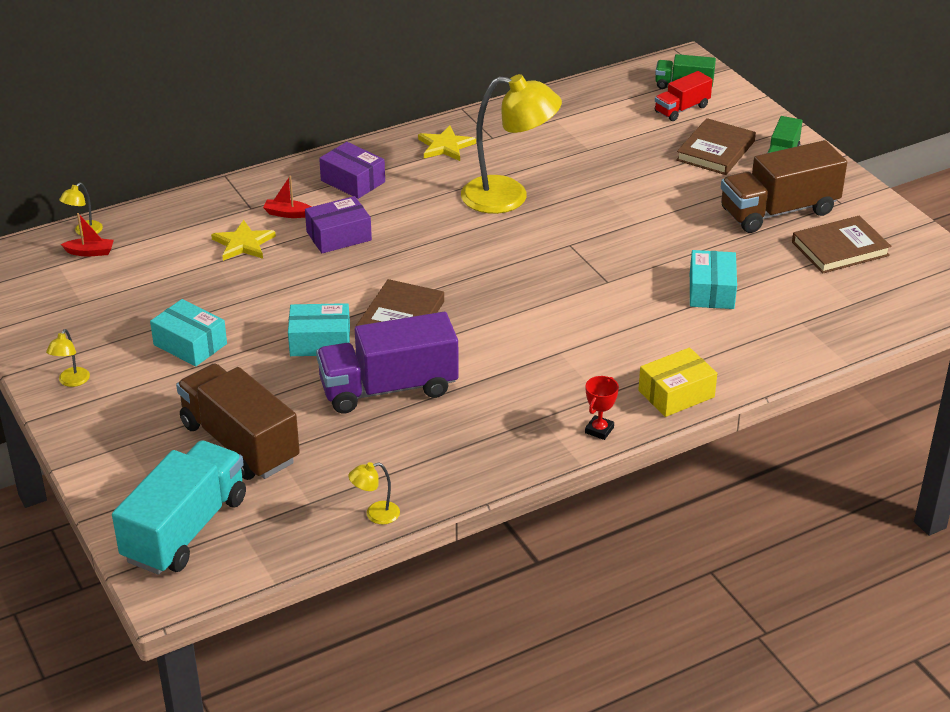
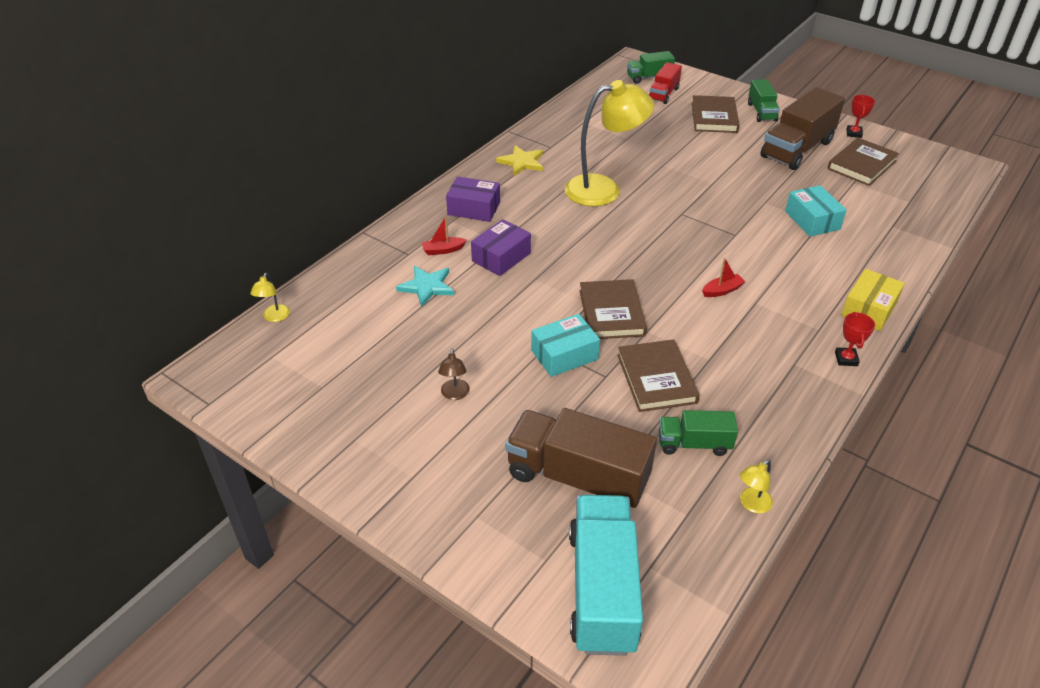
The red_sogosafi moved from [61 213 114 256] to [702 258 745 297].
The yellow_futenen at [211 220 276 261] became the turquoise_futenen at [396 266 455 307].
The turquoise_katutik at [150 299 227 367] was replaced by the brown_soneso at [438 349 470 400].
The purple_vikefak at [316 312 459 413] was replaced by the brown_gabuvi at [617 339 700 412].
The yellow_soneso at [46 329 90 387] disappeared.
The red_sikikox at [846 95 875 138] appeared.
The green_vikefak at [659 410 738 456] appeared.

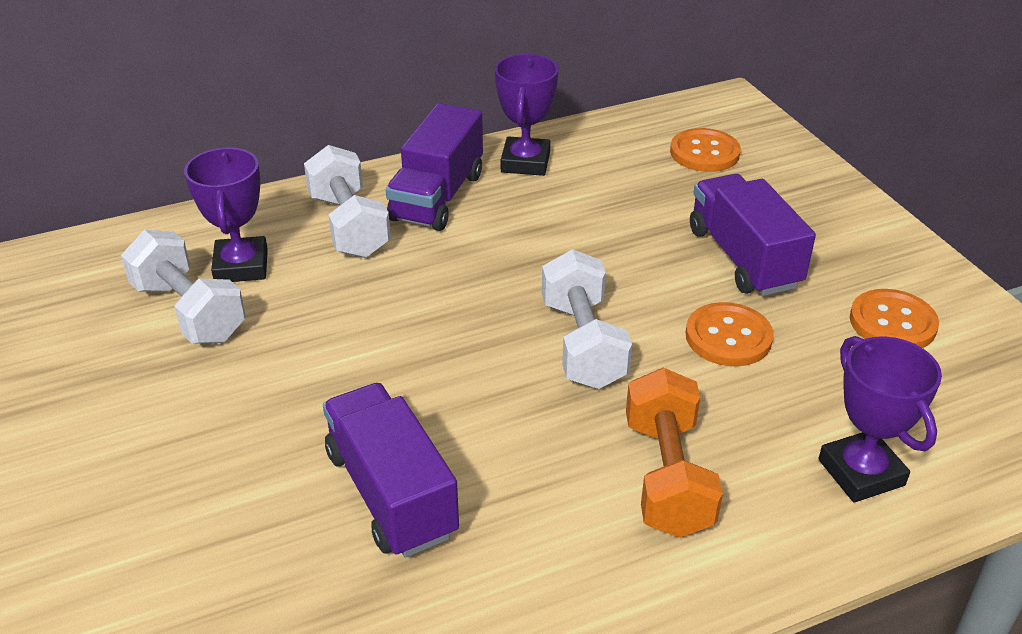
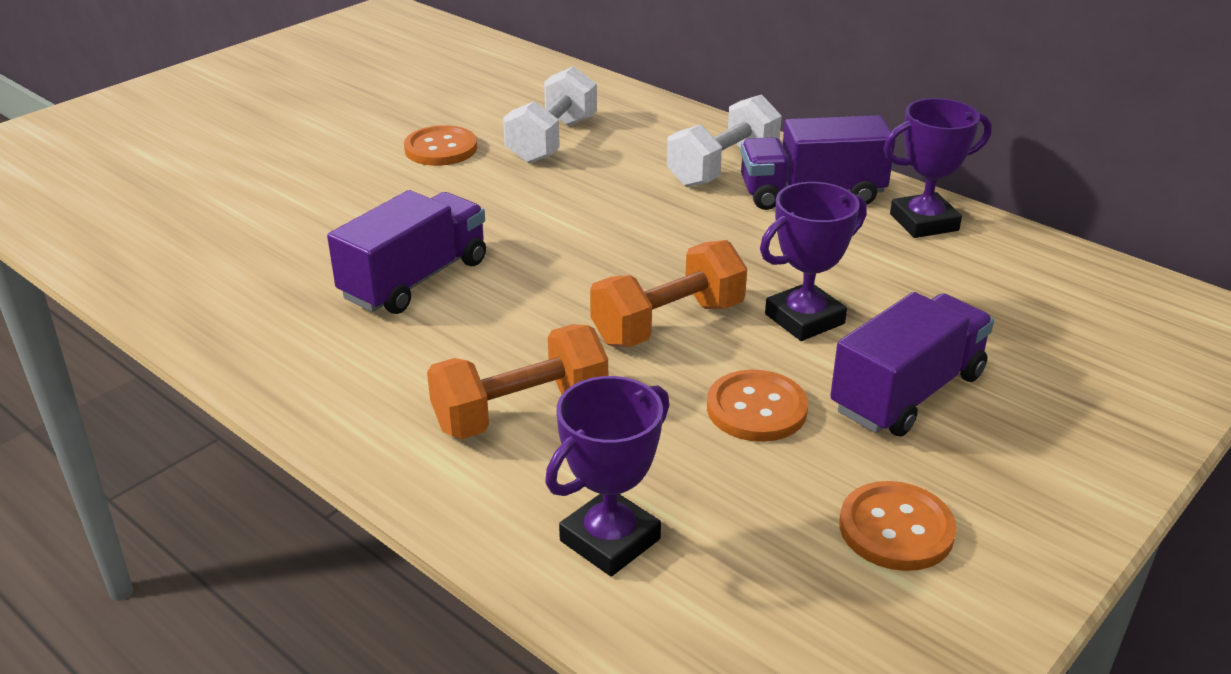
The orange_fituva moved from [670 128 741 172] to [404 125 477 166].
The purple_sikikox moved from [184 148 268 282] to [760 182 867 341].
The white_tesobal at [542 249 632 389] became the orange_tesobal at [590 240 747 347].

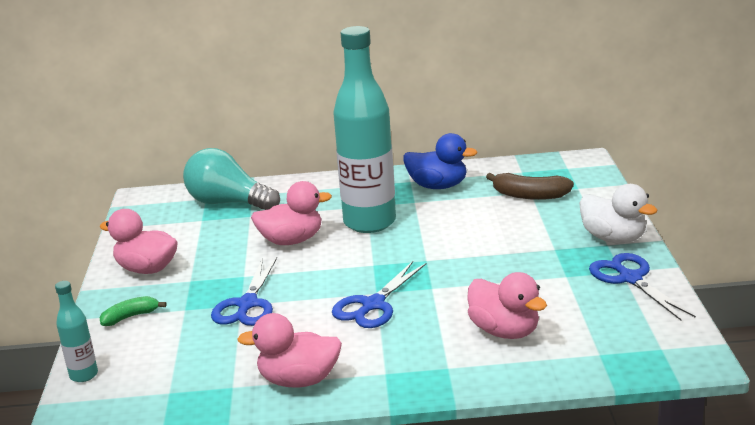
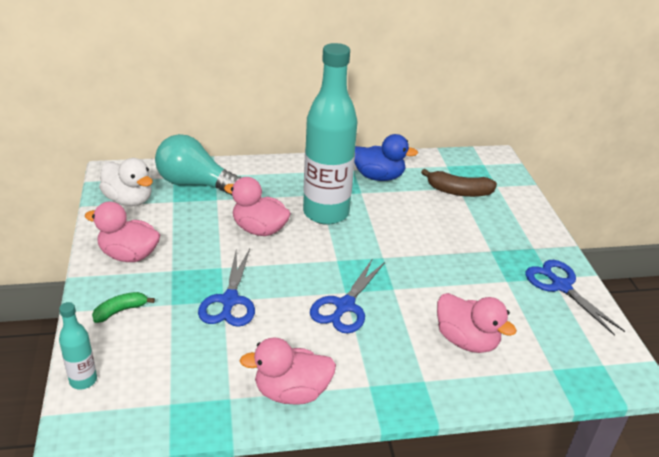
The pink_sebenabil at [251 181 332 245] turned 135 degrees counterclockwise.
The white_sebenabil moved from [579 184 657 243] to [99 158 153 206].

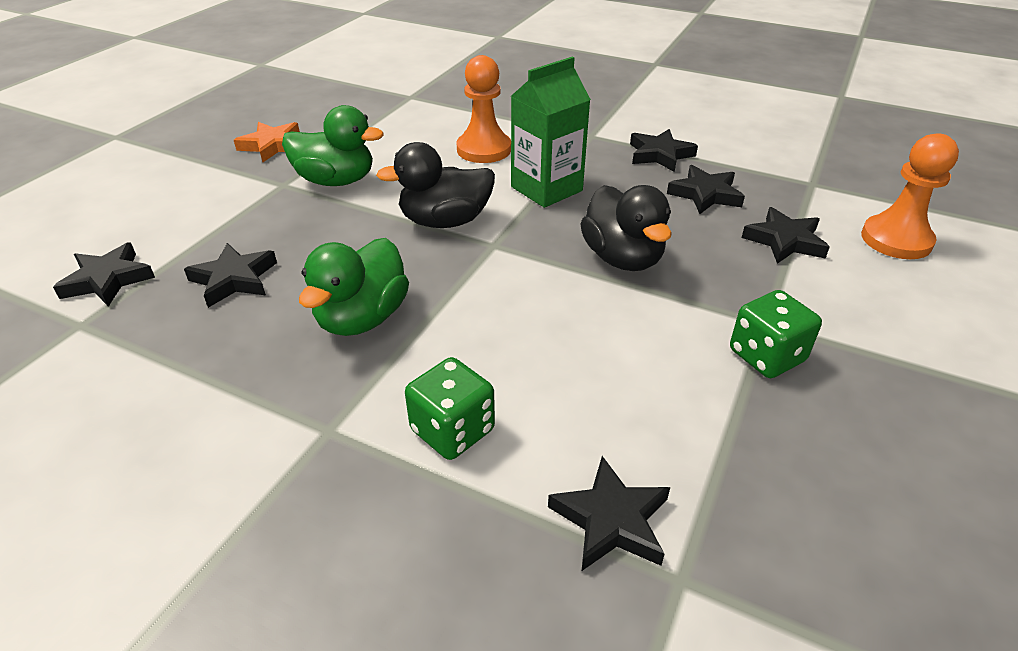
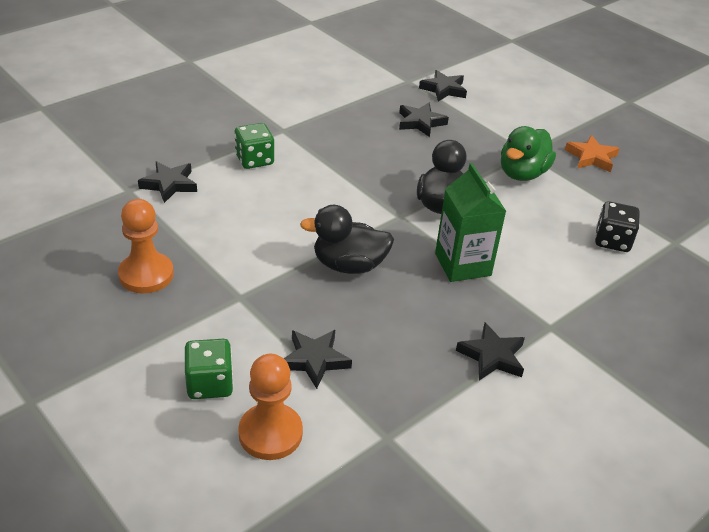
The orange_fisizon moved from [456 55 511 163] to [118 199 174 293].
The black_futenen at [667 165 745 214] disappeared.
The green_sebenabil at [299 238 409 336] disappeared.
The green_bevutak moved from [730 290 822 378] to [185 339 233 399].
The black_bevutak at [595 201 640 252] appeared.

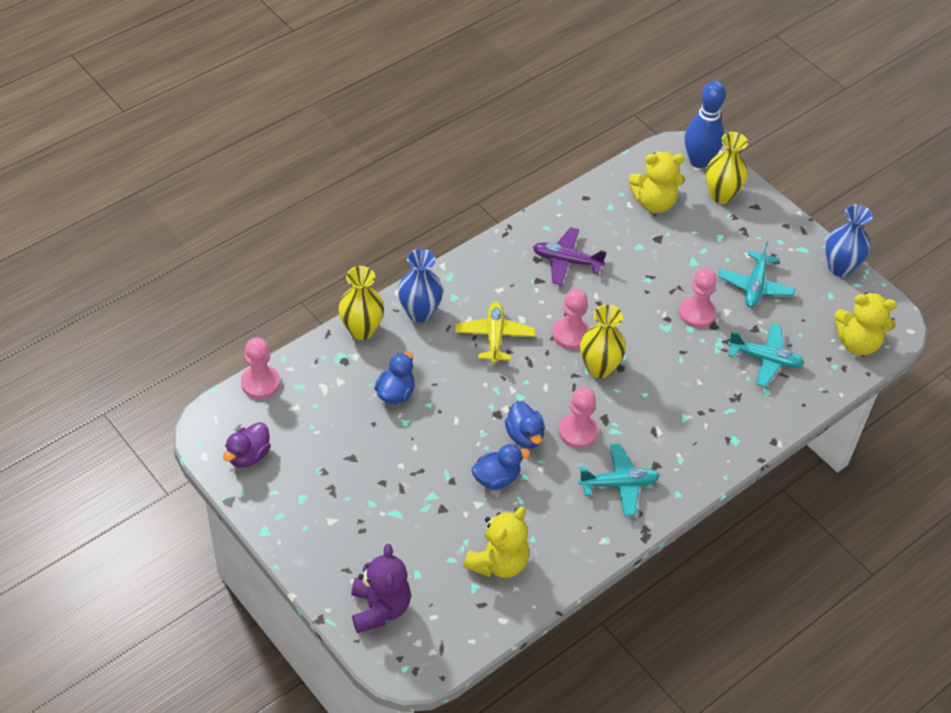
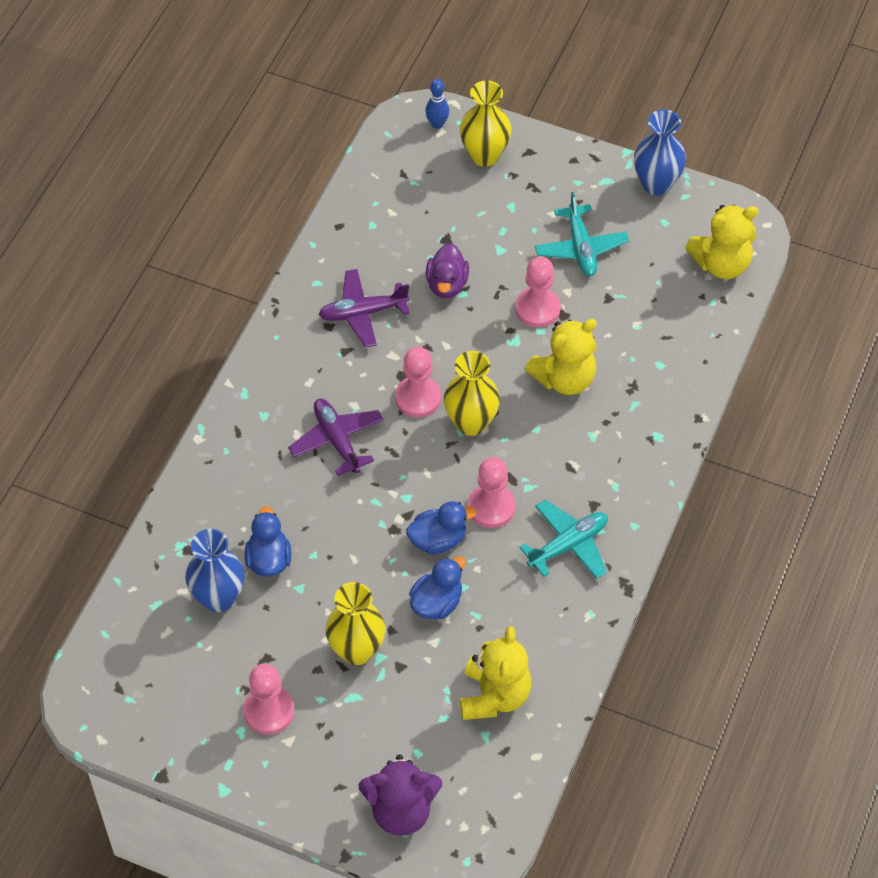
The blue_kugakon at [685 81 726 168] changed to 0.50 times the size.
The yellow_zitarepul moved from [629 152 685 213] to [525 319 597 395].
The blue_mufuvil moved from [398 249 443 323] to [185 529 245 612].
The yellow_mufuvil moved from [339 266 384 340] to [325 582 385 665].
The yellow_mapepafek at [455 301 535 363] became the purple_mapepafek at [288 399 384 476].
The turquoise_mapepafek at [728 324 804 387] disappeared.
The pink_fisizon moved from [241 337 280 399] to [244 664 294 735].
The blue_sebenabil at [505 401 545 449] turned 60 degrees counterclockwise.
The purple_sebenabil moved from [223 422 271 468] to [426 243 469 298].
The purple_zitarepul at [351 544 411 633] turned 120 degrees clockwise.

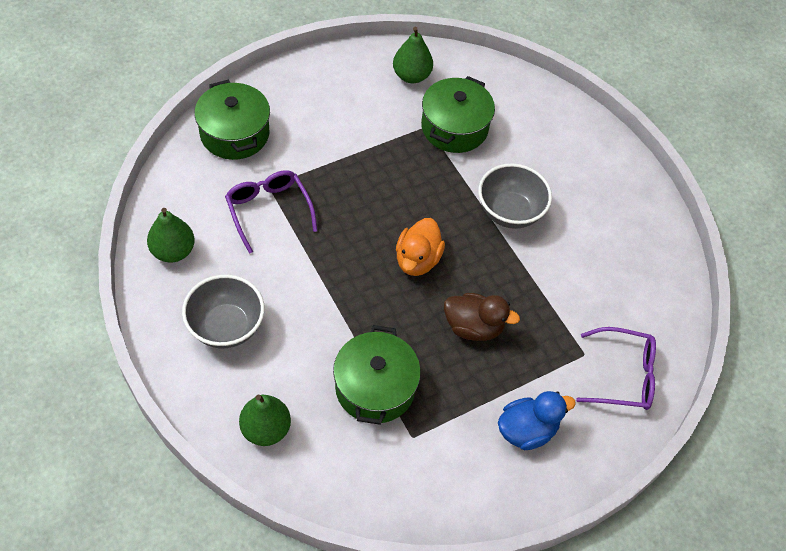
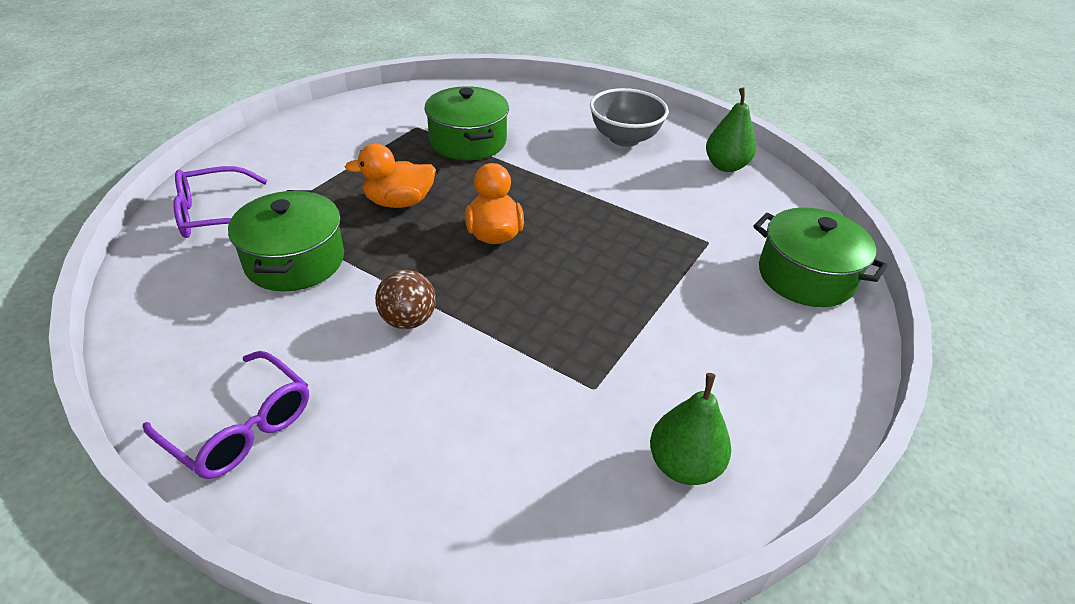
The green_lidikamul moved from [421 76 495 153] to [228 190 344 292].
The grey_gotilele at [478 163 552 229] was replaced by the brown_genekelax at [375 270 436 329].
The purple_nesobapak moved from [225 170 317 254] to [143 351 309 479].
The brown_sebenabil at [444 293 520 341] became the orange_sebenabil at [345 144 436 208].
The blue_sebenabil at [498 391 576 450] disappeared.
The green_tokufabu at [239 394 291 446] disappeared.

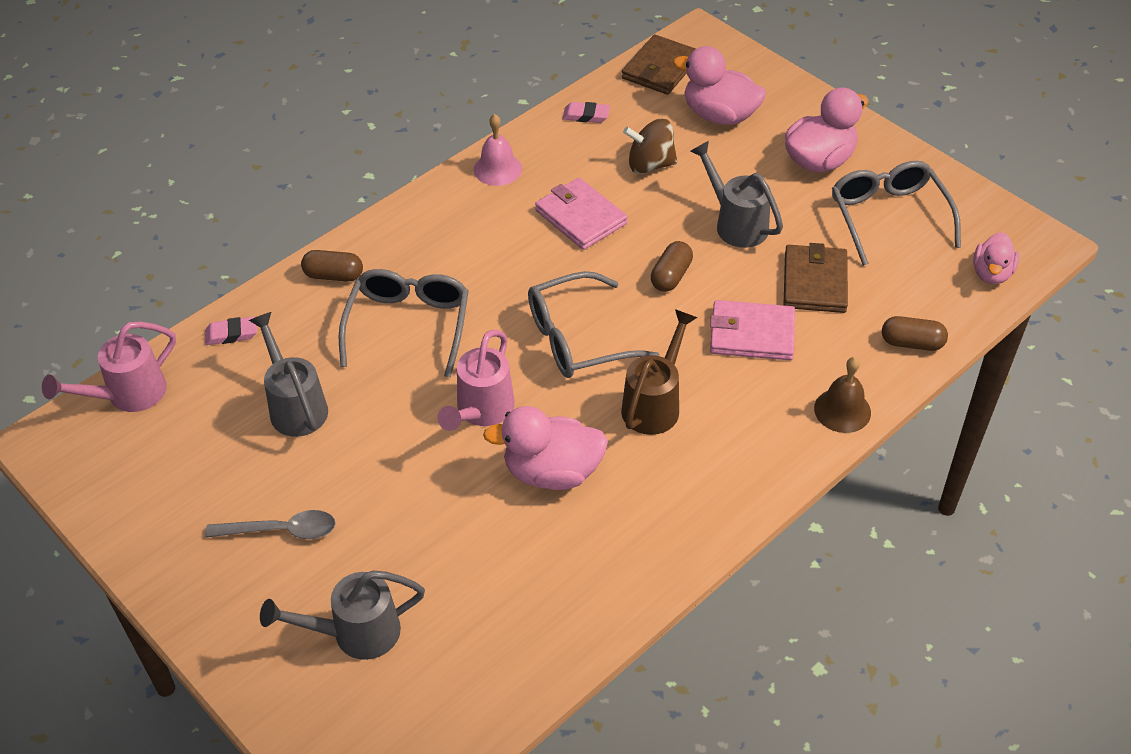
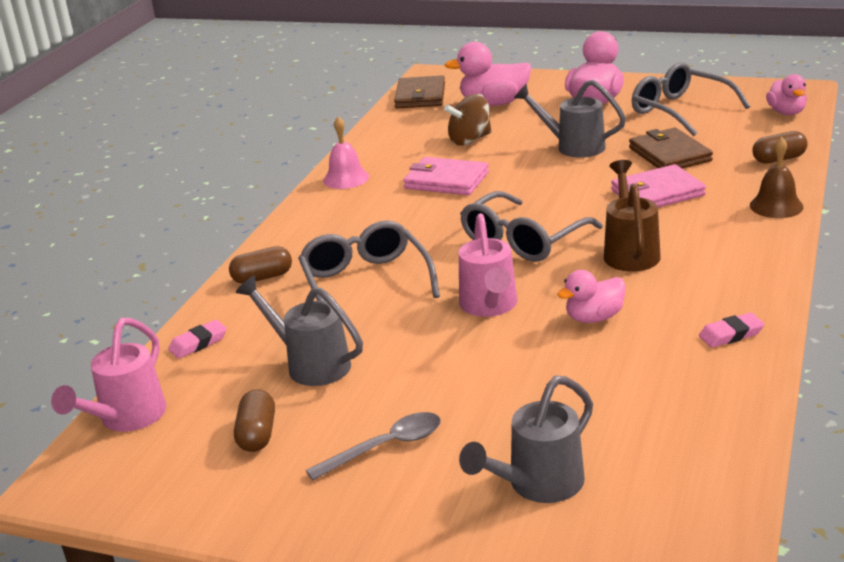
The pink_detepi moved from [562 102 610 123] to [699 312 764 348].
The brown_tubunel moved from [651 241 693 292] to [234 389 275 452].
The pink_sebenabil at [483 406 608 490] changed to 0.63 times the size.

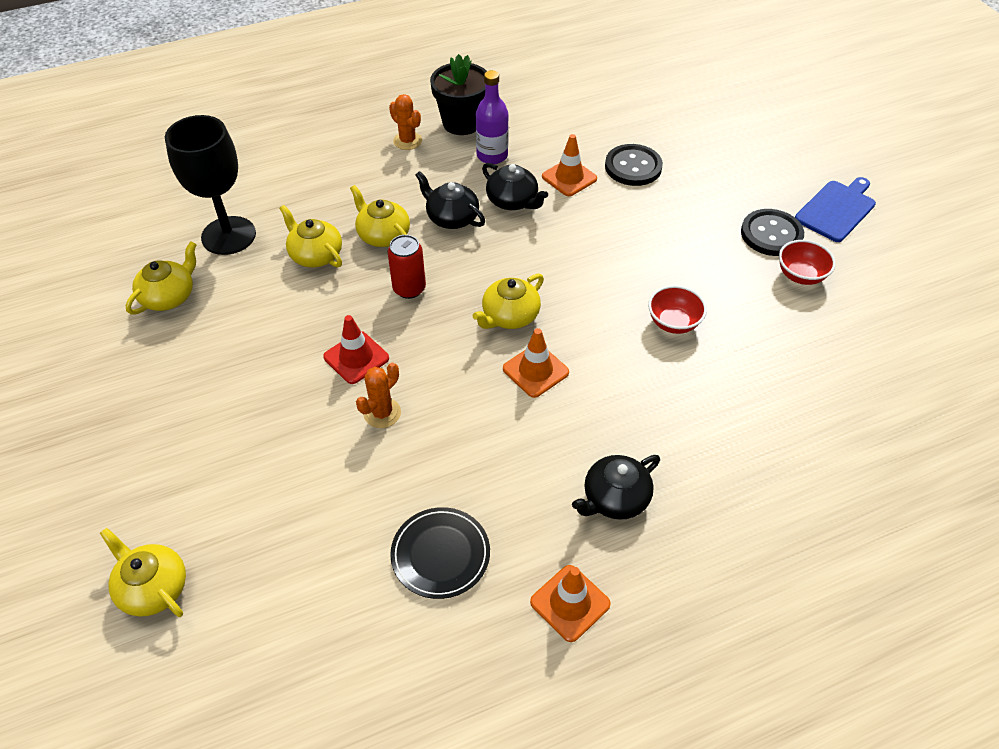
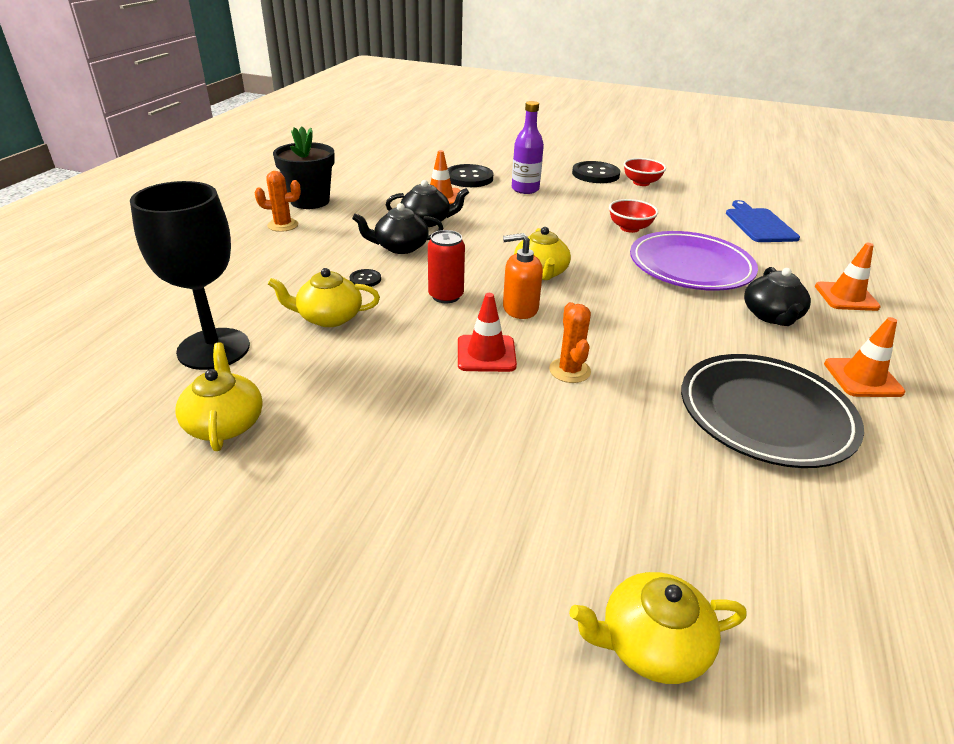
The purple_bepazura moved from [476 70 509 164] to [512 101 544 194].
The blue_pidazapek moved from [795 177 876 242] to [726 200 800 242].
The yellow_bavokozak at [350 185 410 247] was replaced by the black_fituva at [350 269 381 287].
The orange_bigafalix moved from [503 328 569 398] to [815 243 881 311].
The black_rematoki at [390 507 490 599] changed to 1.61 times the size.
The purple_rematoki at [630 231 758 291] appeared.
The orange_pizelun at [503 233 543 319] appeared.

